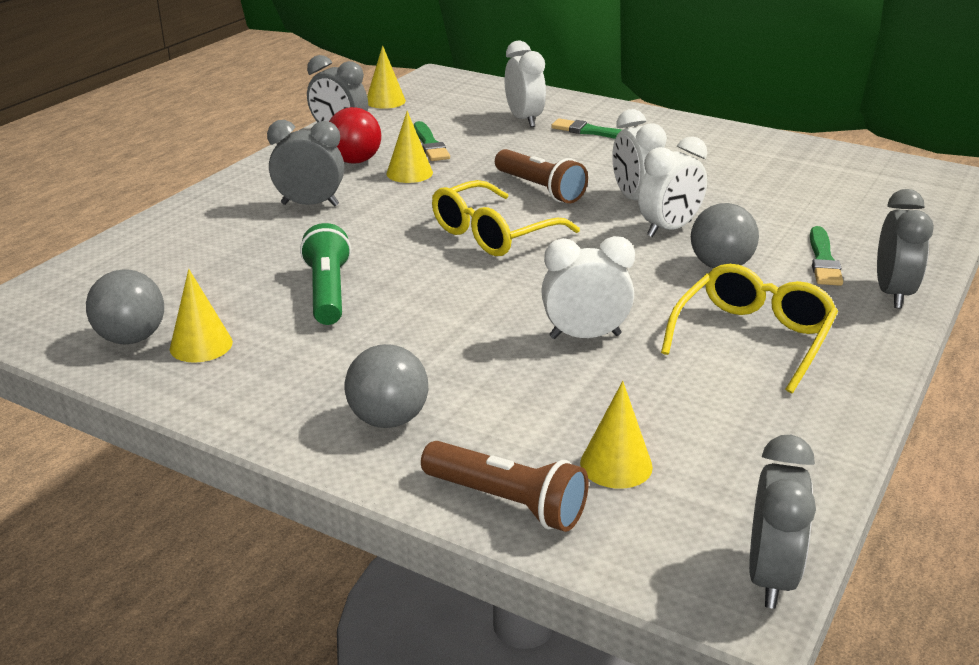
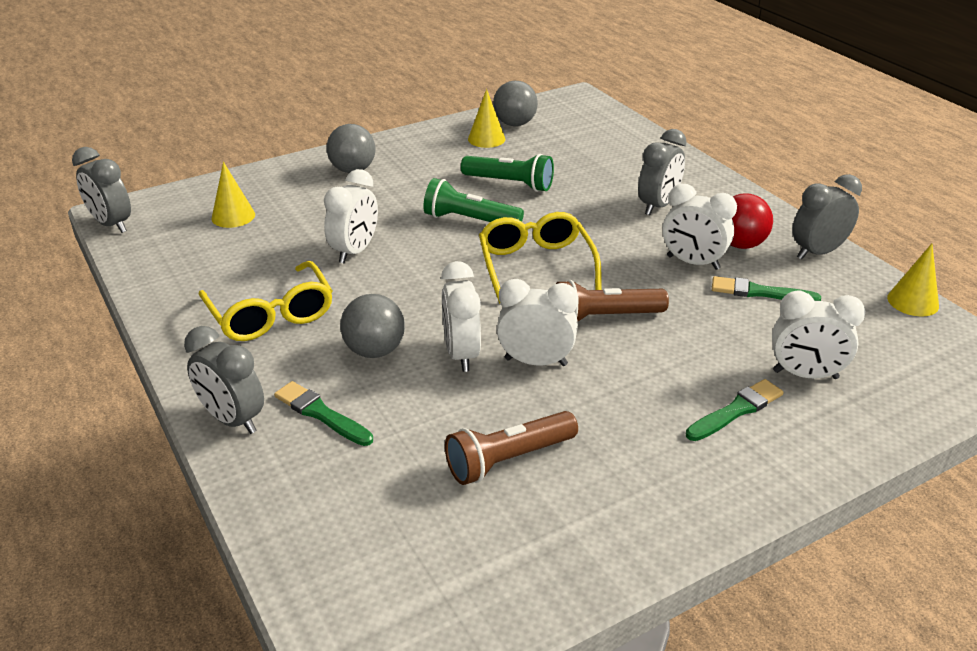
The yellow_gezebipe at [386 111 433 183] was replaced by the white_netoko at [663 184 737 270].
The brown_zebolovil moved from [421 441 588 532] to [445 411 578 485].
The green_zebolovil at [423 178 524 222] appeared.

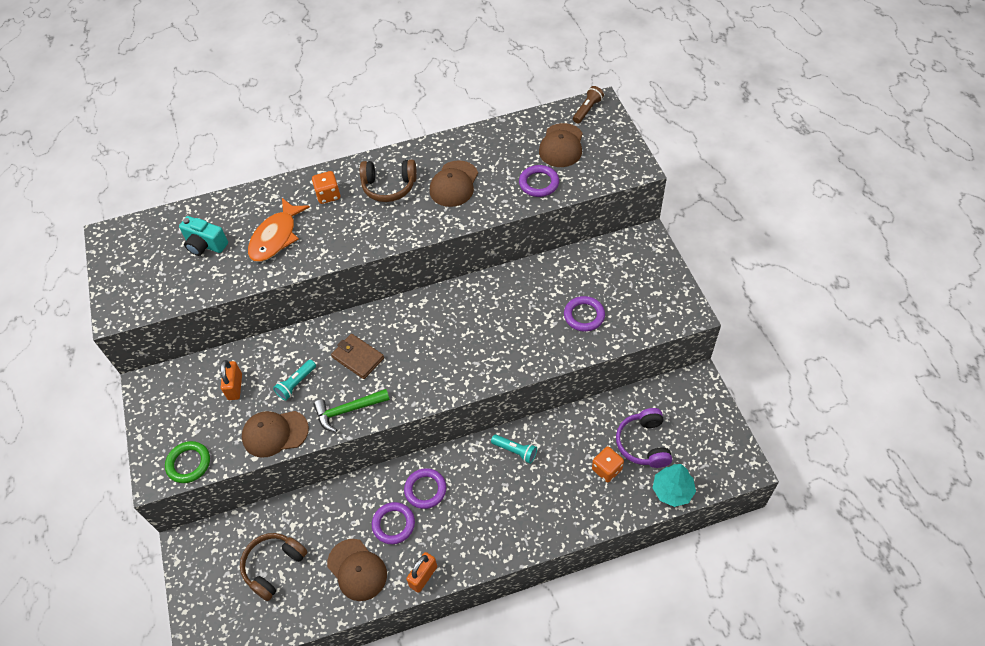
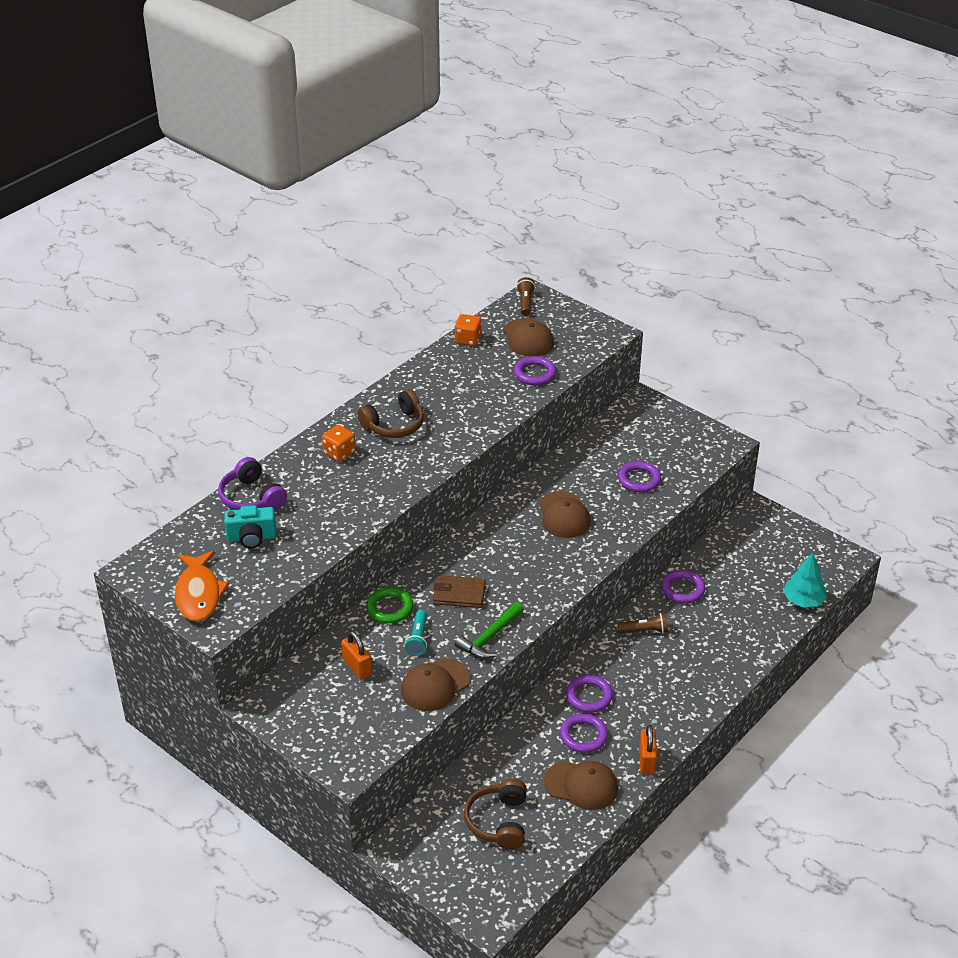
The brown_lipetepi moved from [430 160 478 207] to [539 491 591 538].
The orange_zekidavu moved from [248 198 310 262] to [175 550 229 622].
The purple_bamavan moved from [616 408 672 468] to [218 457 287 510].
The turquoise_zebolovil at [491 434 537 464] became the brown_zebolovil at [617 613 668 634].
The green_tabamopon moved from [165 441 210 483] to [366 587 413 623].
The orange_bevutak moved from [592 447 624 482] to [454 314 482 346].
The purple_tabamopon at [661 570 705 603] appeared.

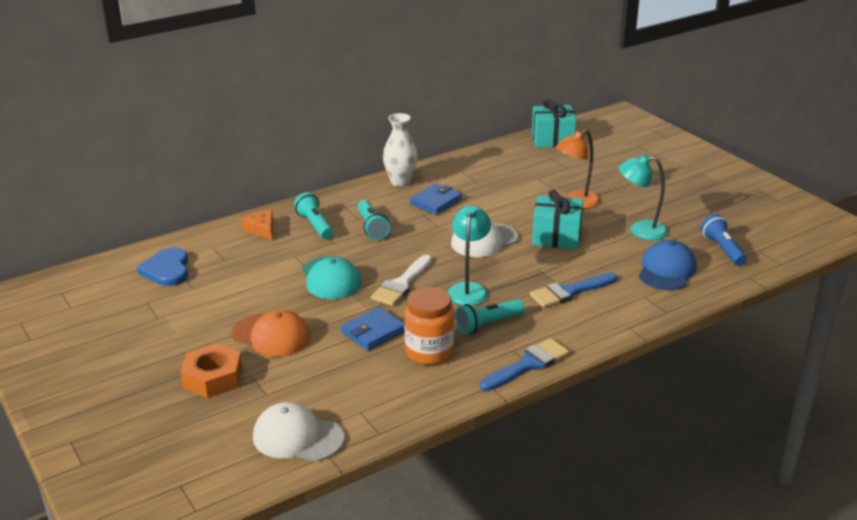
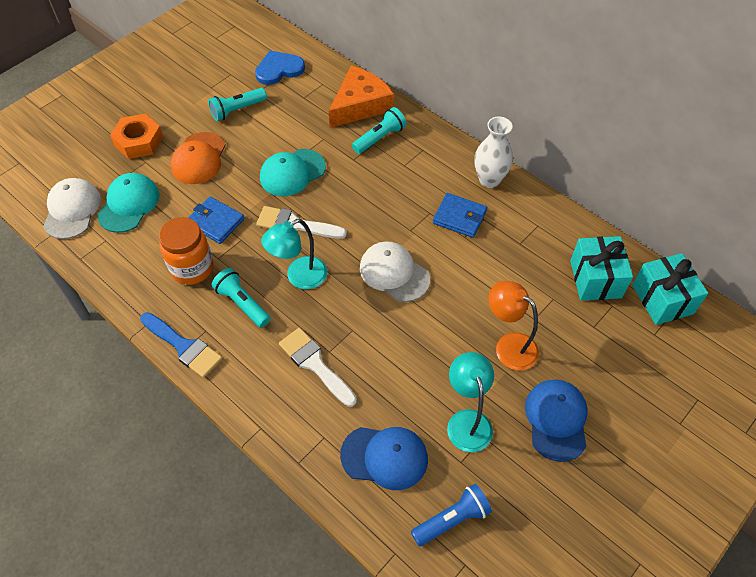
The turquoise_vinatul moved from [532 190 583 250] to [570 236 633 301].
The turquoise_zebolovil moved from [358 200 390 240] to [208 88 267 121].
The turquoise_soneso at [447 206 491 306] turned 150 degrees clockwise.
The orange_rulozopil at [241 210 273 240] changed to 1.87 times the size.
The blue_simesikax at [530 273 617 308] became the white_simesikax at [279 328 357 407].
The turquoise_lipetepi at [97 173 160 233] appeared.
The blue_lipetepi at [525 380 588 462] appeared.

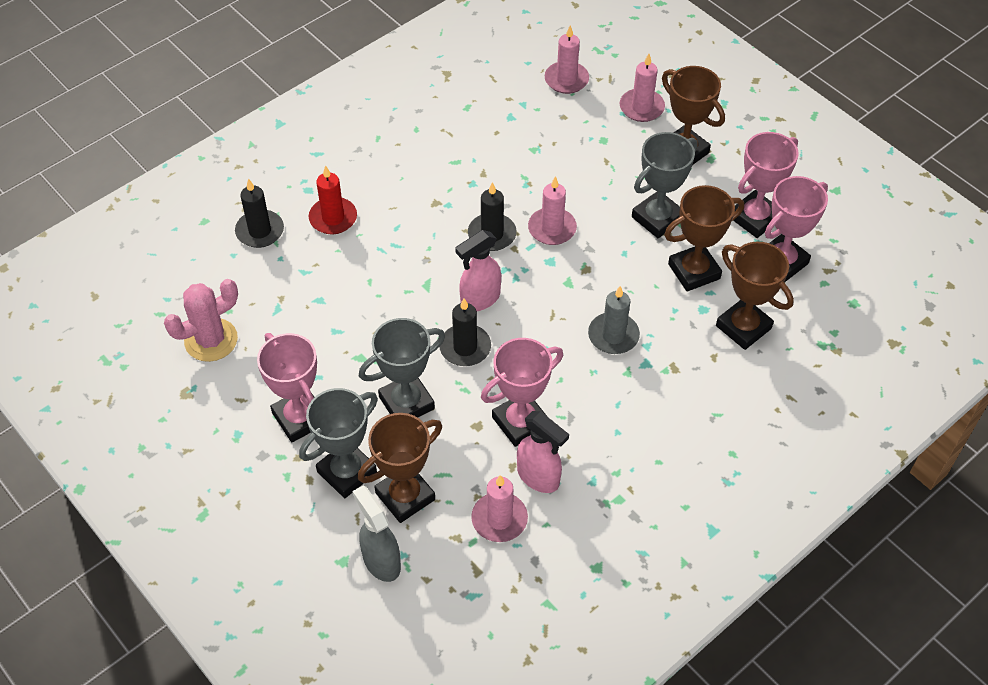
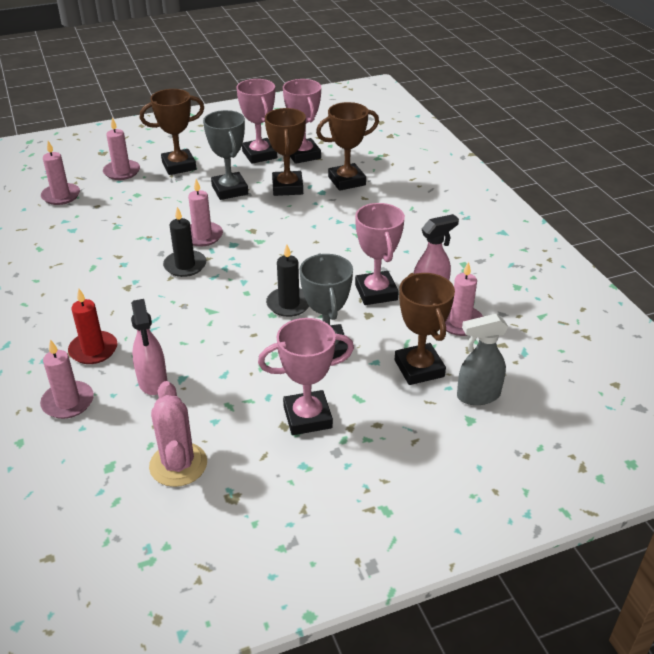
The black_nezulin at [235 178 284 248] became the pink_nezulin at [40 339 94 419].
The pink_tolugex moved from [455 230 501 311] to [131 299 167 395].
The grey_nezulin at [588 286 640 354] disappeared.
The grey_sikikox at [299 388 378 498] disappeared.

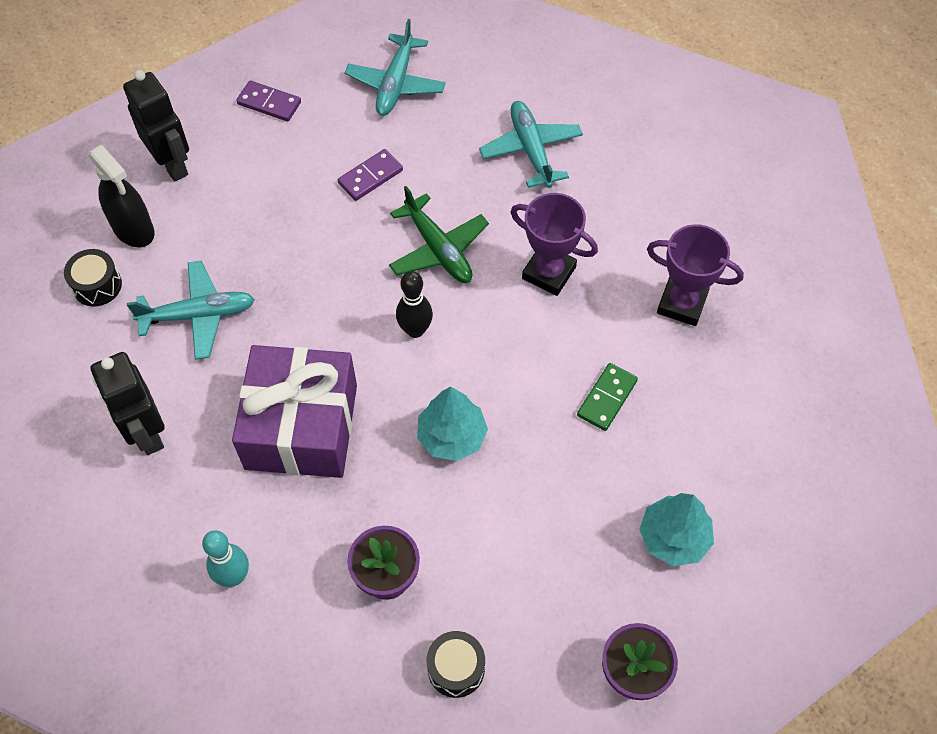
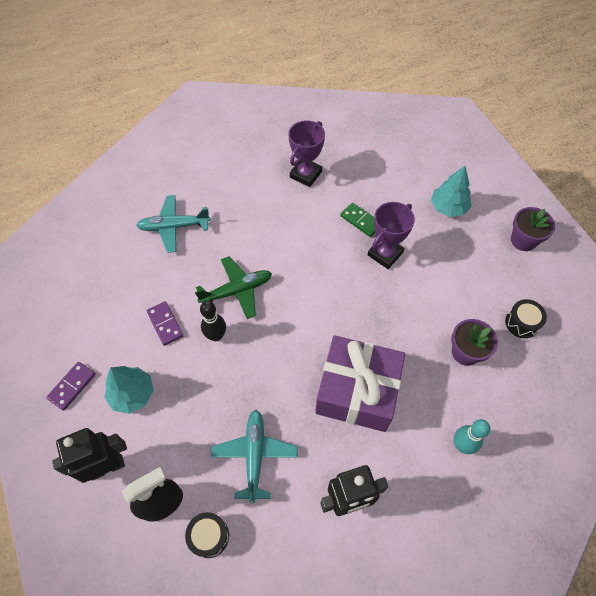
The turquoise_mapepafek at [345 19 446 116] disappeared.
The purple_sikikox moved from [511 193 598 296] to [368 202 415 269].
The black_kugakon moved from [396 271 433 338] to [200 301 226 341].
The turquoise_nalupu moved from [417 386 488 461] to [104 366 154 414].

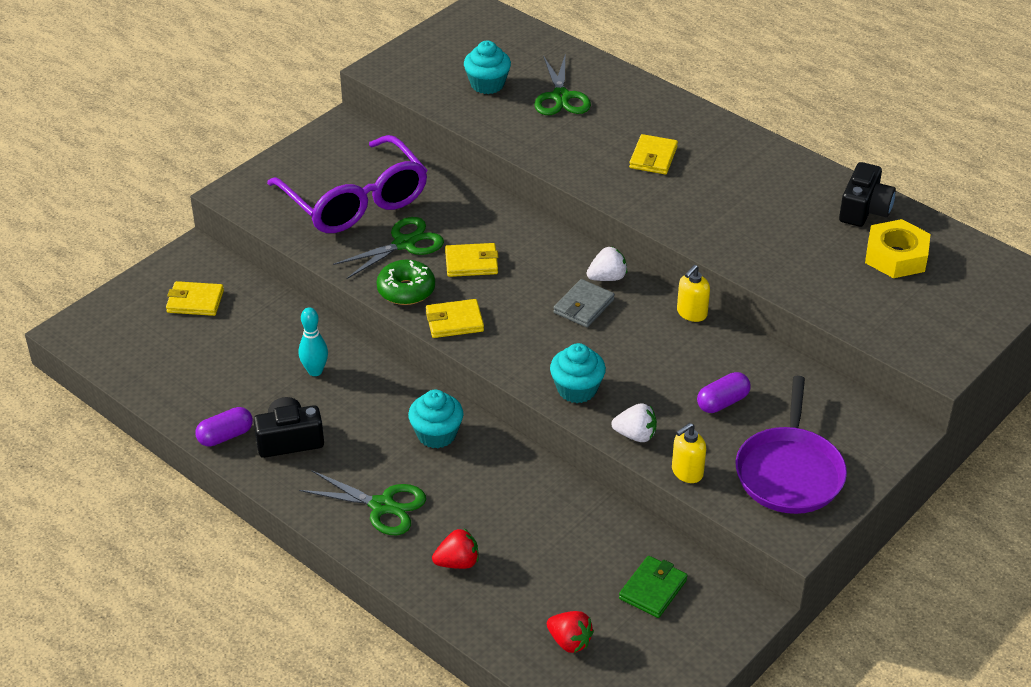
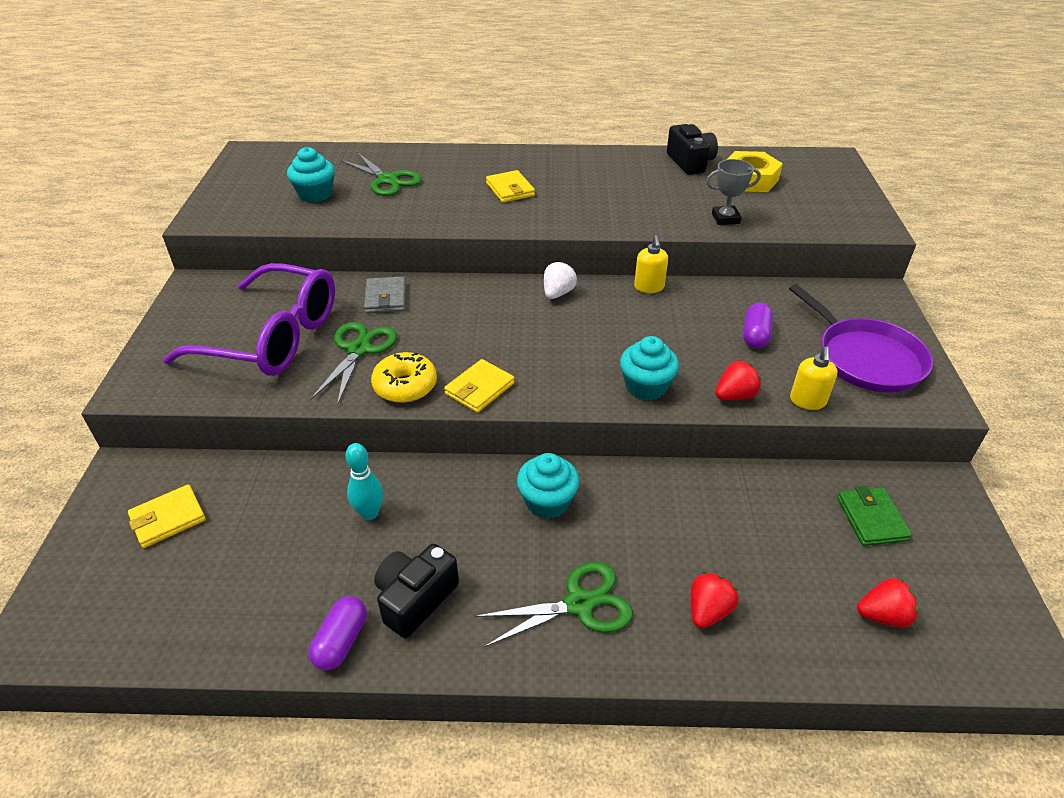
The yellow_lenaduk at [445 243 499 277] disappeared.
The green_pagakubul at [377 260 435 305] became the yellow_pagakubul at [371 352 437 403].
The grey_lenaduk moved from [553 279 615 327] to [364 276 406 314].
The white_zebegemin at [611 404 657 442] became the red_zebegemin at [715 360 761 400].
The grey_sikikox at [706 159 761 225] appeared.

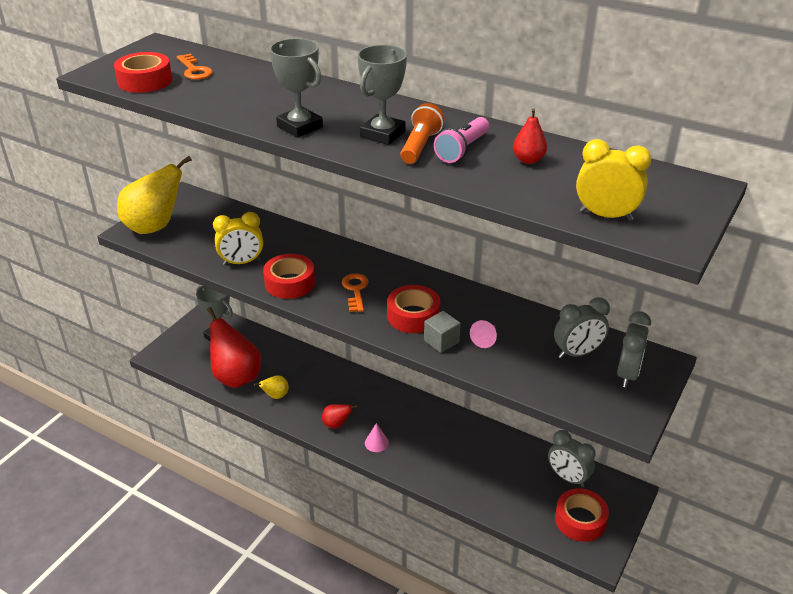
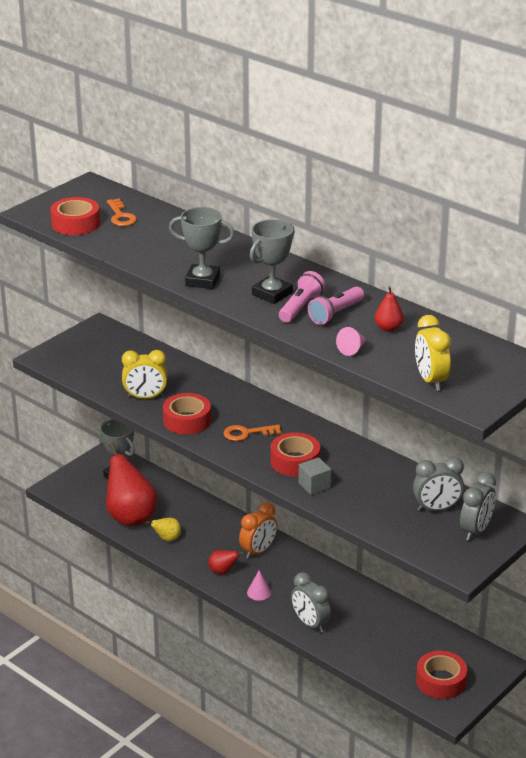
The grey_sikikox at [269 38 323 138] turned 45 degrees counterclockwise.
The orange_zebolovil at [400 103 444 164] became the pink_zebolovil at [279 271 325 323].
The yellow_netoko at [576 139 651 221] turned 135 degrees counterclockwise.
The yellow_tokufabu at [117 156 192 234] disappeared.
The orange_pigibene at [342 273 368 312] turned 105 degrees counterclockwise.
The pink_gezebipe moved from [470 320 497 348] to [336 327 367 356].
The grey_netoko moved from [548 430 596 487] to [291 572 331 633].
The orange_netoko at [239 502 277 559] appeared.

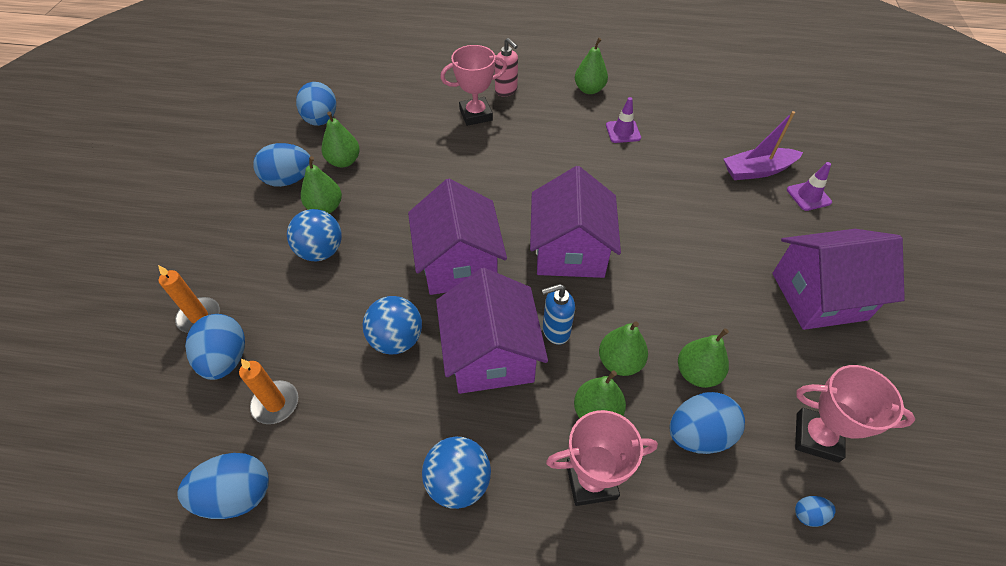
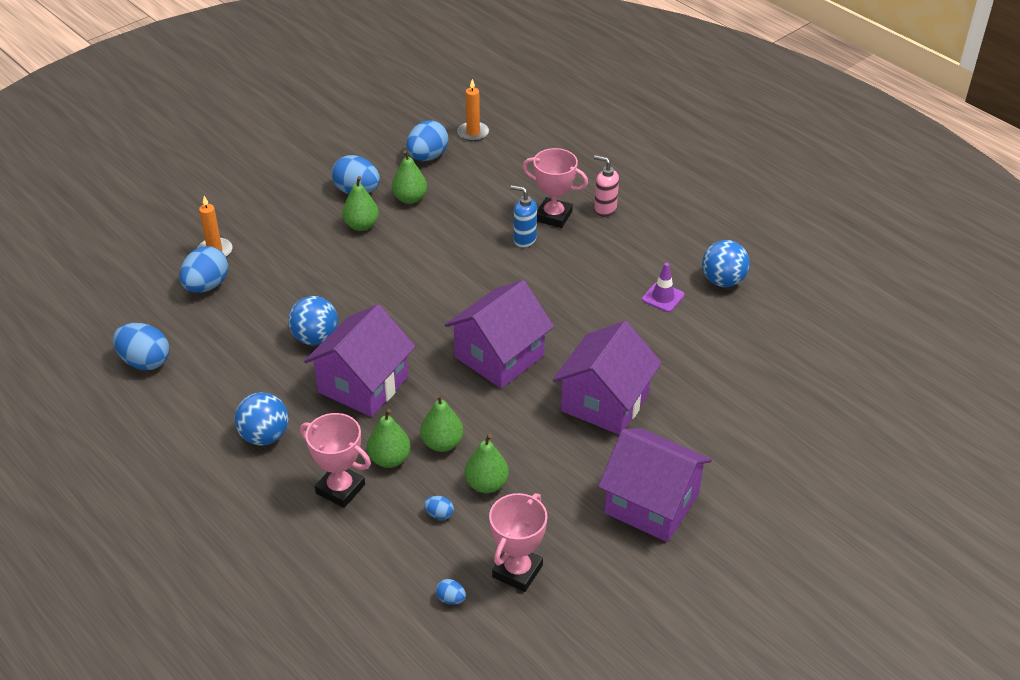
The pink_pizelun at [495 38 518 96] turned 120 degrees clockwise.
The green_tokufabu at [575 38 608 94] disappeared.
The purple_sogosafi at [724 111 803 180] disappeared.
The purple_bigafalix at [787 162 832 211] disappeared.
The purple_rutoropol moved from [408 179 507 295] to [553 321 662 435].
The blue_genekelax moved from [287 209 342 261] to [702 240 750 287].
The blue_pizelun moved from [542 284 575 345] to [510 185 537 247].
The orange_nezulin moved from [239 359 298 424] to [457 79 489 141].
The pink_sikikox at [795 365 915 463] turned 60 degrees clockwise.
The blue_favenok at [669 392 745 454] changed to 0.46 times the size.

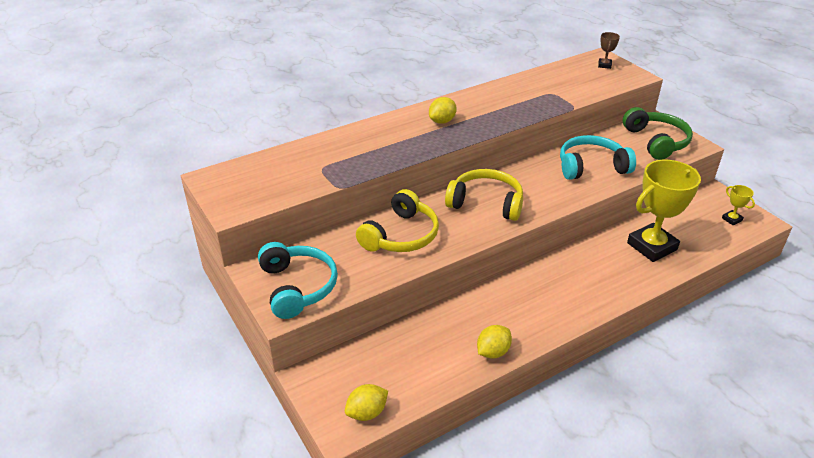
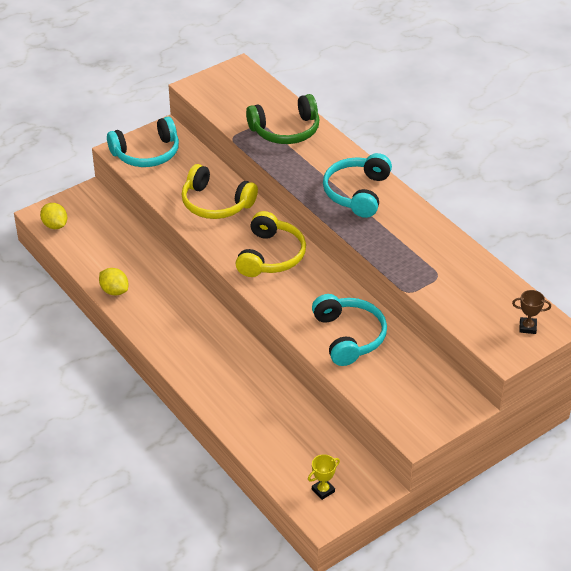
The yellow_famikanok at [429 97 457 124] was replaced by the turquoise_bamavan at [323 153 392 218].
The green_bamavan moved from [623 107 693 160] to [246 94 319 144].
The yellow_sikikox at [627 160 701 262] disappeared.

